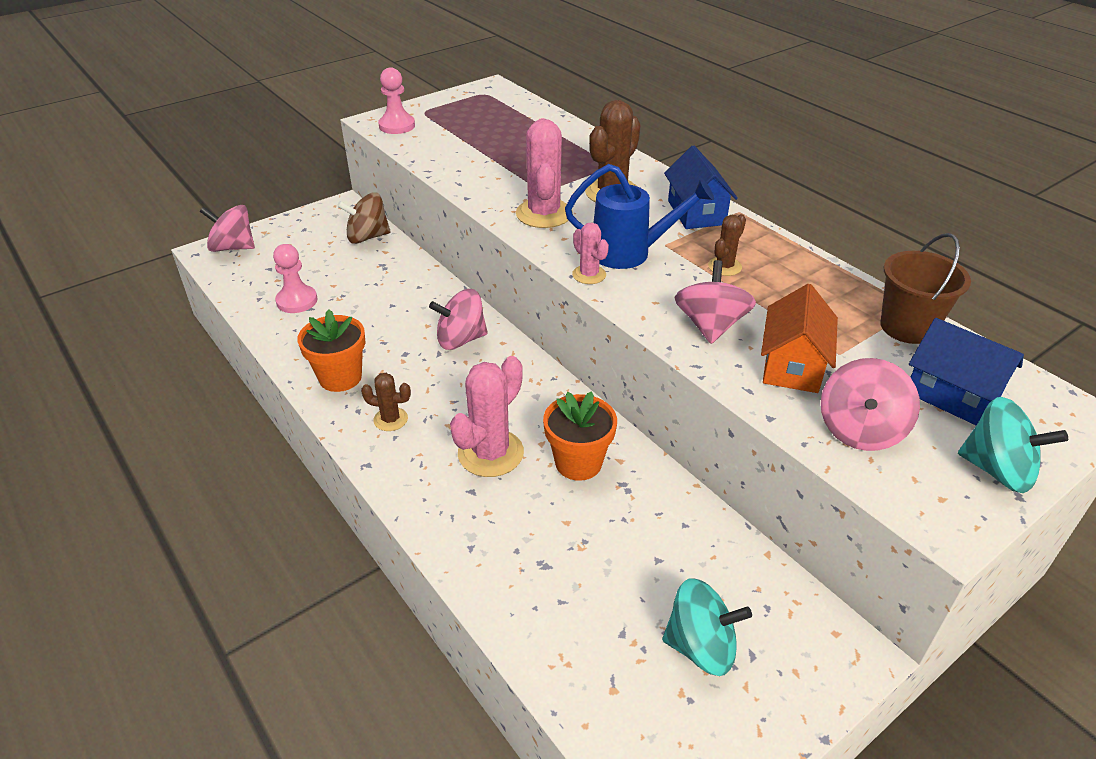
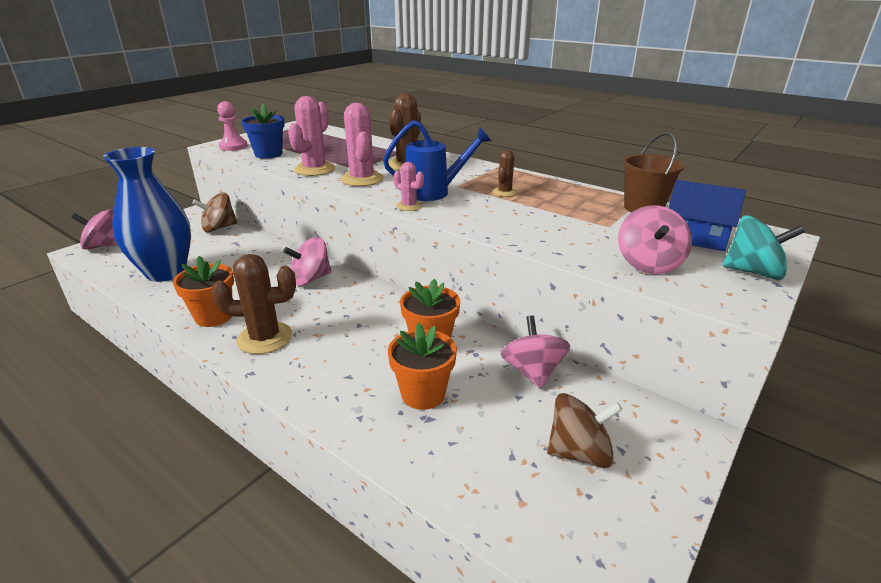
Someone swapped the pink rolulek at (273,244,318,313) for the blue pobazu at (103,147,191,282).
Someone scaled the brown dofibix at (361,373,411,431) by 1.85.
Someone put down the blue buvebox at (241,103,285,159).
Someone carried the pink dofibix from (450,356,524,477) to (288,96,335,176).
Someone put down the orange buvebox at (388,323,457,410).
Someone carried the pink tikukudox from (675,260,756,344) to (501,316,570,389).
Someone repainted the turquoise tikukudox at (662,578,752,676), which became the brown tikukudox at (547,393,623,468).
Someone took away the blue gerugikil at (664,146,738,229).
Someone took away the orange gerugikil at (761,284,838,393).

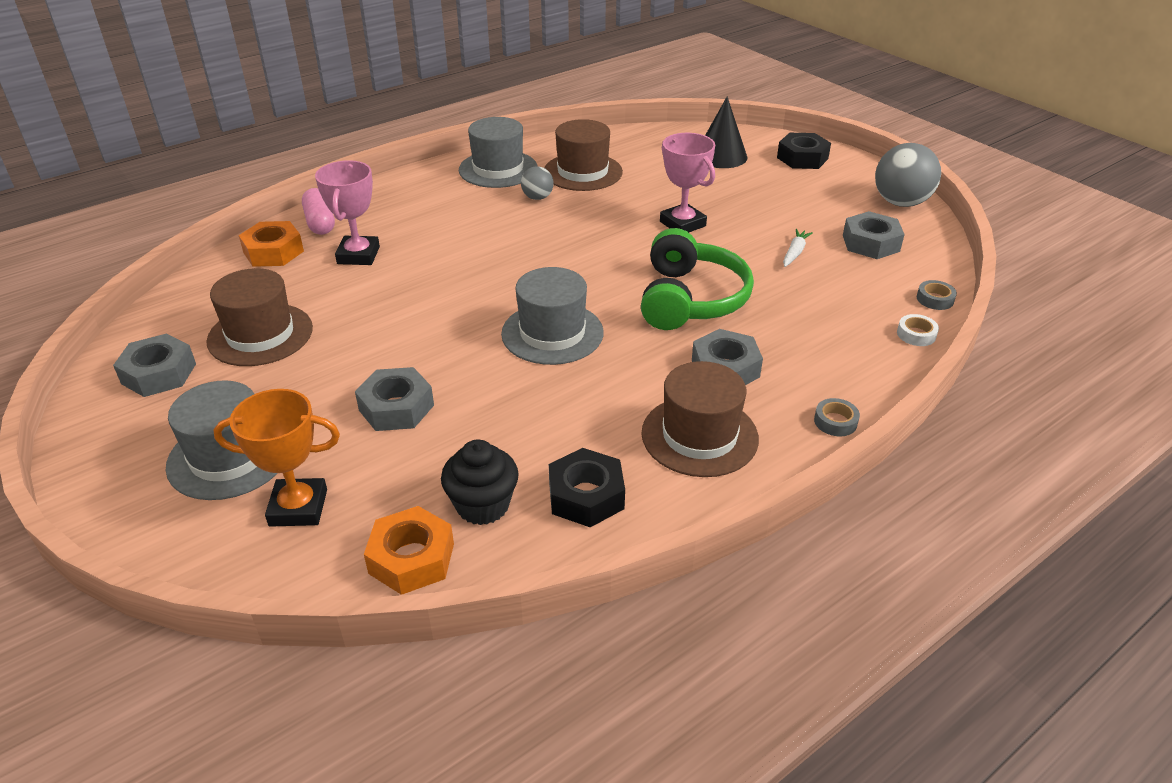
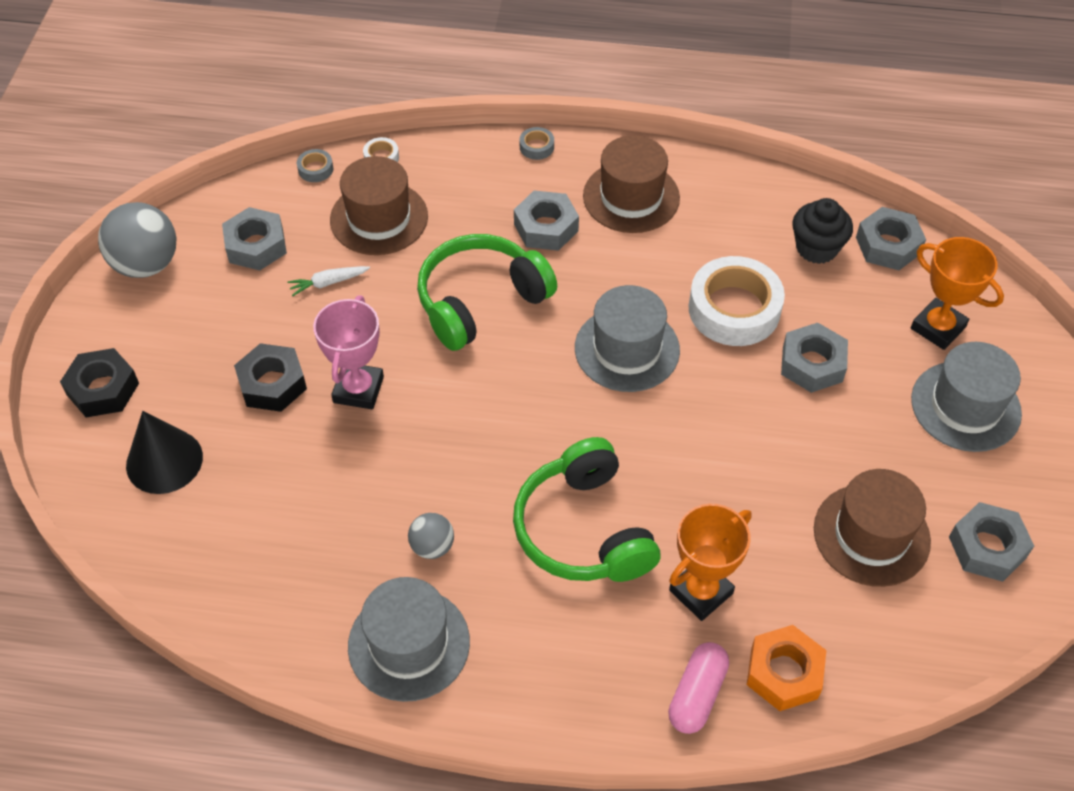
Someone carried the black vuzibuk from (549,448,625,527) to (234,343,307,412).
Someone carried the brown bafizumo from (544,119,623,191) to (330,156,428,255).
Someone put down the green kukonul at (513,437,661,582).
Someone repainted the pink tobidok at (315,160,380,265), which became the orange tobidok at (669,504,752,621).
Someone put down the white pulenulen at (689,256,785,346).
Someone repainted the orange vuzibuk at (364,506,454,595), which became the grey vuzibuk at (856,207,926,270).

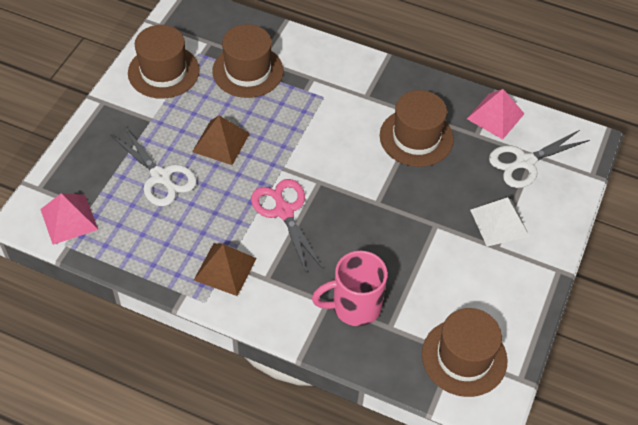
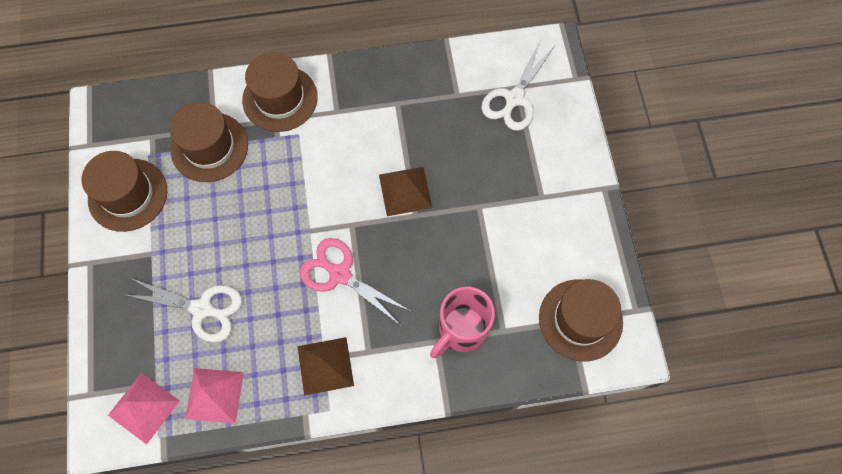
Someone carried the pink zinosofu from (467,89,525,139) to (185,368,244,423).
Someone carried the brown bafizumo from (380,90,454,167) to (242,52,318,132).
Someone carried the brown zinosofu from (192,115,250,165) to (379,167,432,216).
Someone took away the white zinosofu at (470,197,530,247).

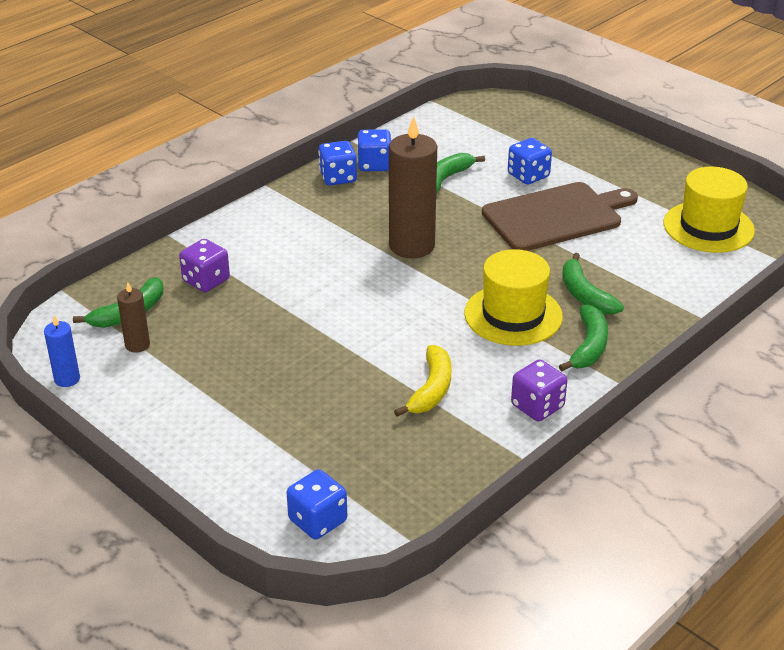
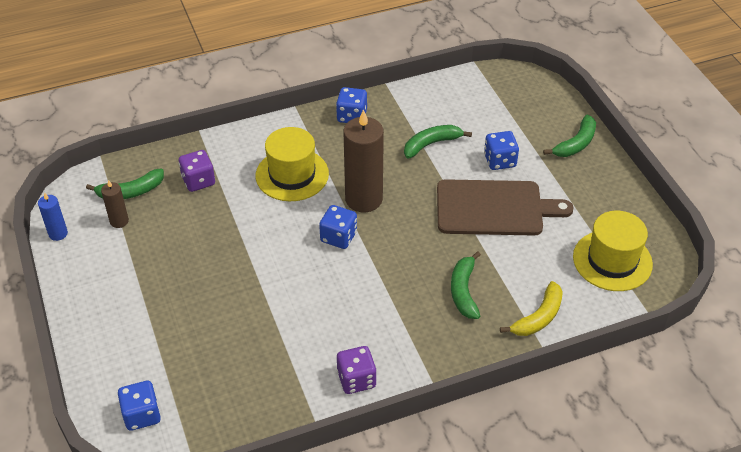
Someone carried the yellow bafizumo from (464,249,563,346) to (256,127,329,201).
Someone carried the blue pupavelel from (357,129,391,171) to (319,205,357,249).
Someone carried the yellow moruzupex from (394,345,451,416) to (500,281,563,336).
Someone carried the green moruzupex from (559,305,608,371) to (543,115,596,157).

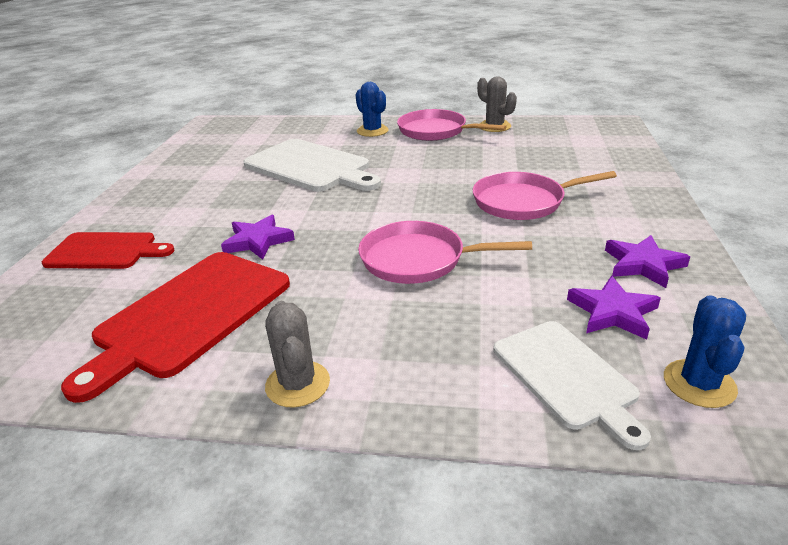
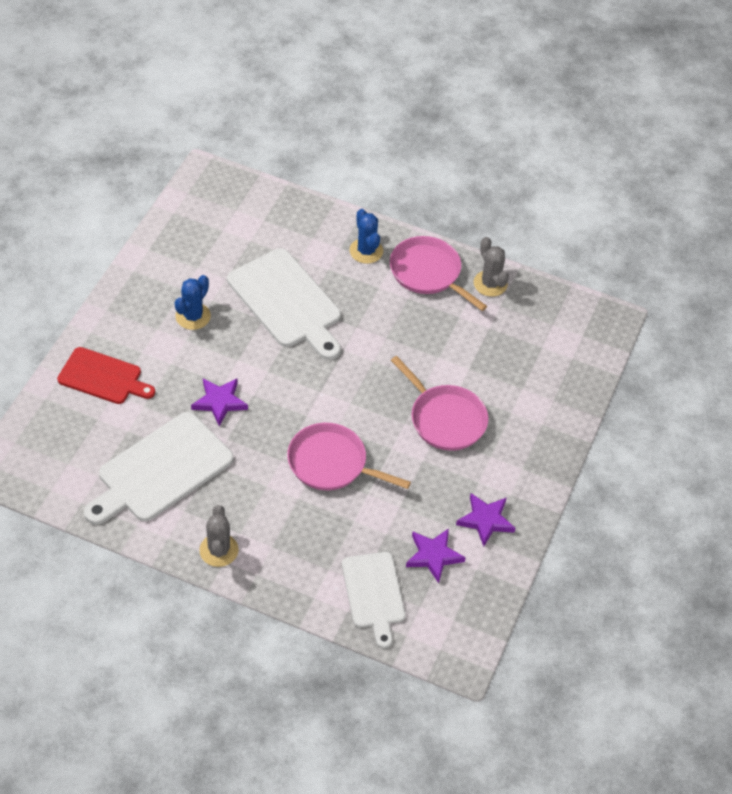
Someone repainted the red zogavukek at (61,252,290,403), which became the white zogavukek at (84,412,233,525).
Someone carried the blue dofibix from (664,295,746,408) to (175,275,211,330).
Someone rotated the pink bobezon at (473,171,617,220) by 135 degrees counterclockwise.

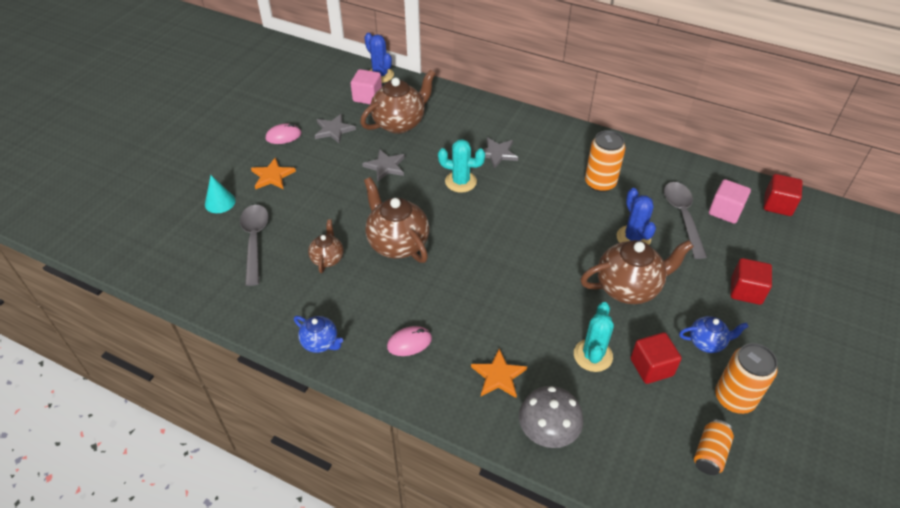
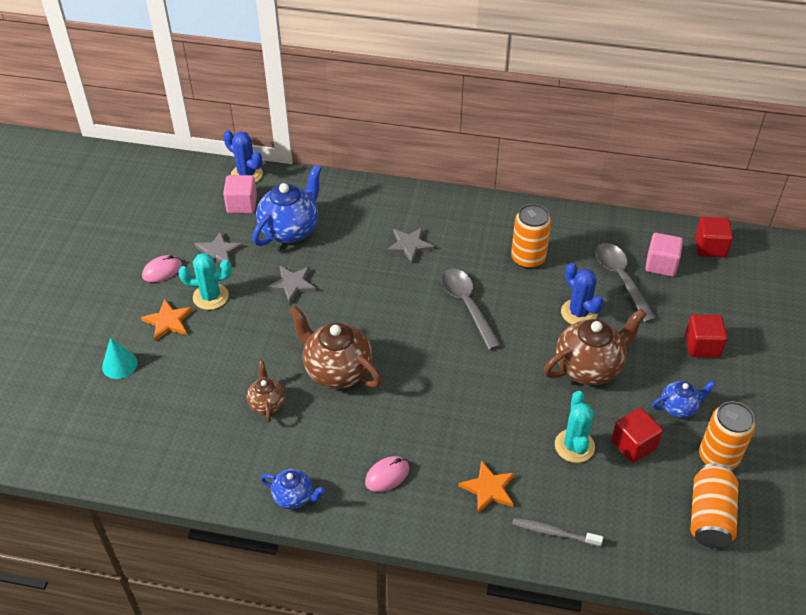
Someone carried the turquoise dofibix from (438,139,485,193) to (178,253,232,310).
Someone repainted the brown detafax at (360,69,436,134), which became the blue detafax at (252,165,322,246).
Someone carried the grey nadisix from (240,205,269,286) to (441,269,501,350).
Someone swapped the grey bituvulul at (519,386,583,448) for the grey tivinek at (512,518,603,547).
Someone scaled the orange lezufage at (694,420,734,475) by 1.55.

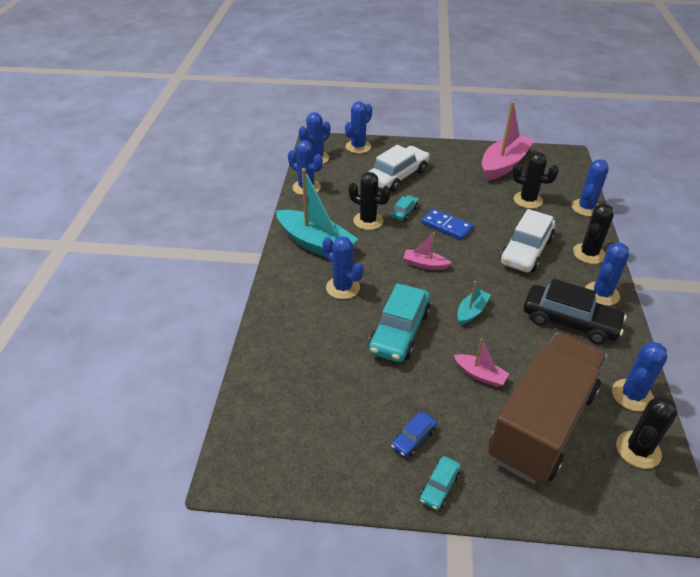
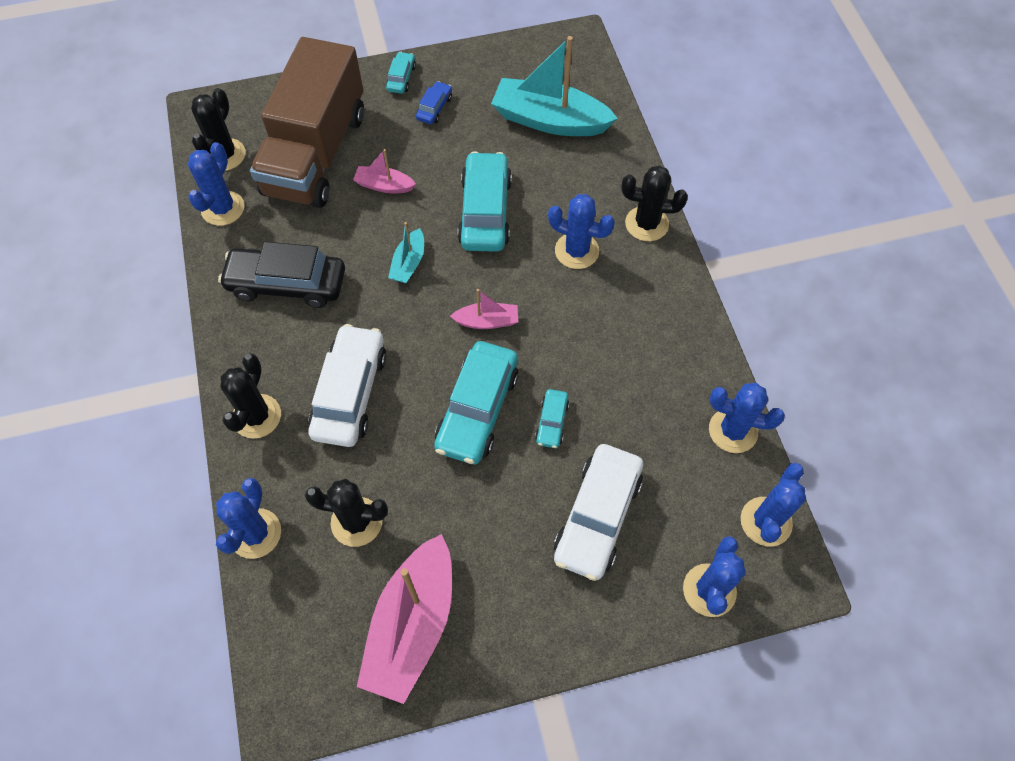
Someone swapped the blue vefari at (421,209,473,240) for the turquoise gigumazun at (434,341,519,464).
Someone carried the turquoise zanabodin from (276,168,358,257) to (491,36,618,136).
Someone carried the black dofibix from (349,172,390,230) to (621,165,688,241).
Someone took away the blue dofibix at (585,242,629,306).

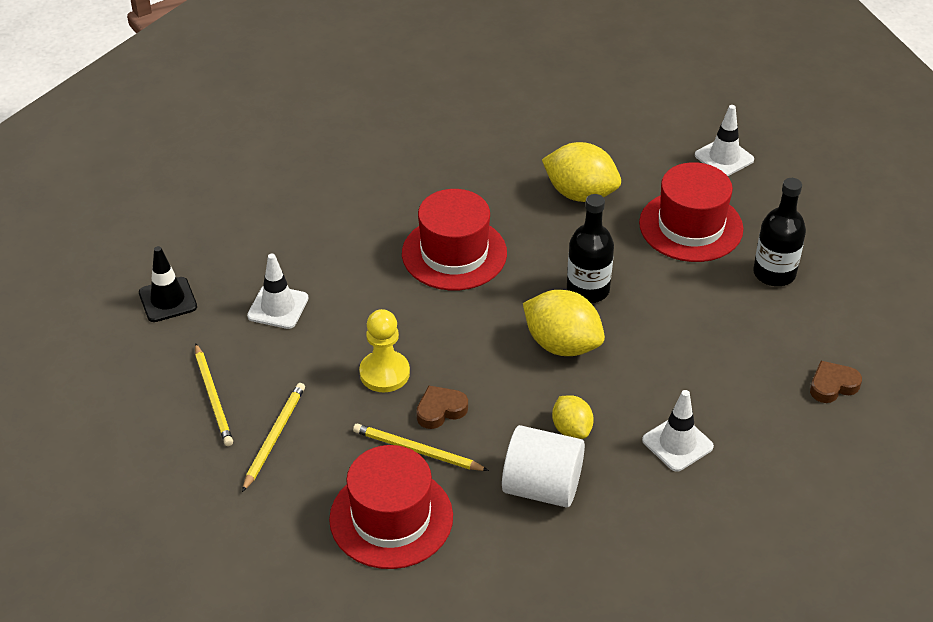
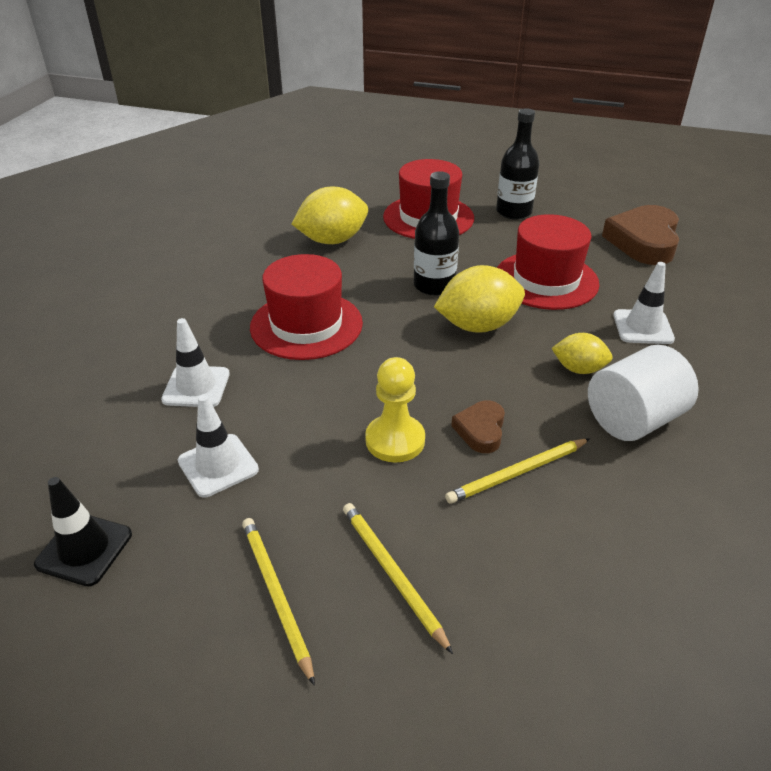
Someone carried the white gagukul from (695,105,754,176) to (161,318,230,407).
Someone rotated the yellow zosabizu at (195,343,233,446) by 135 degrees counterclockwise.
Someone carried the red bafizumo from (329,445,453,569) to (497,214,599,310).
Someone scaled the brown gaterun at (810,361,862,403) by 1.92.

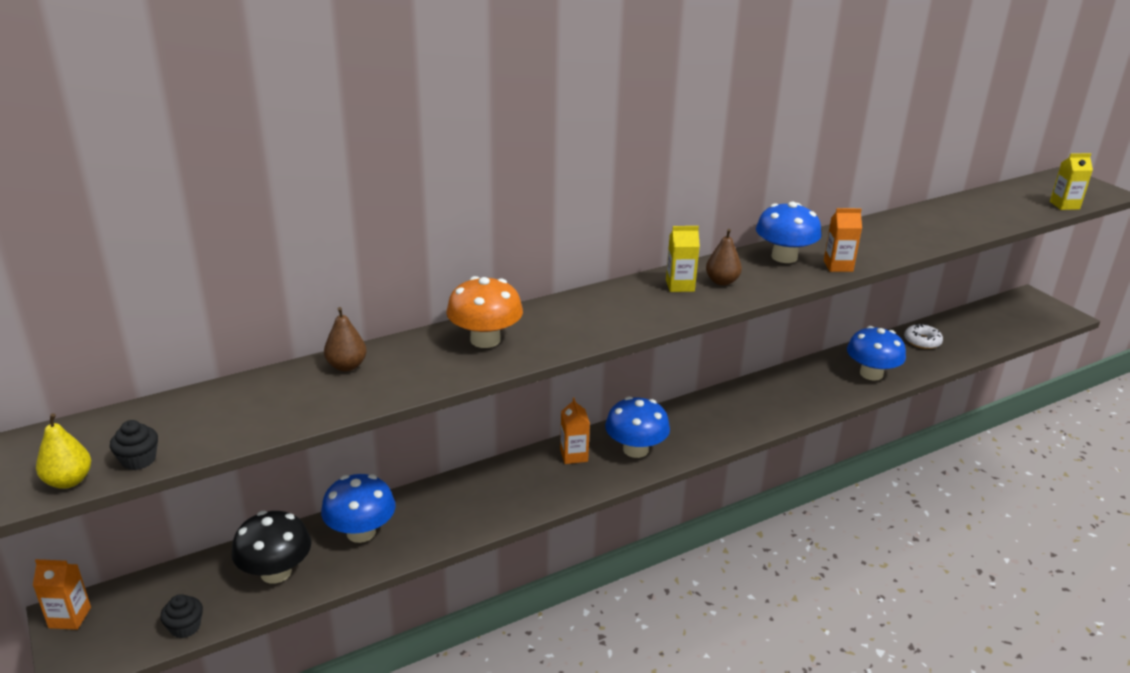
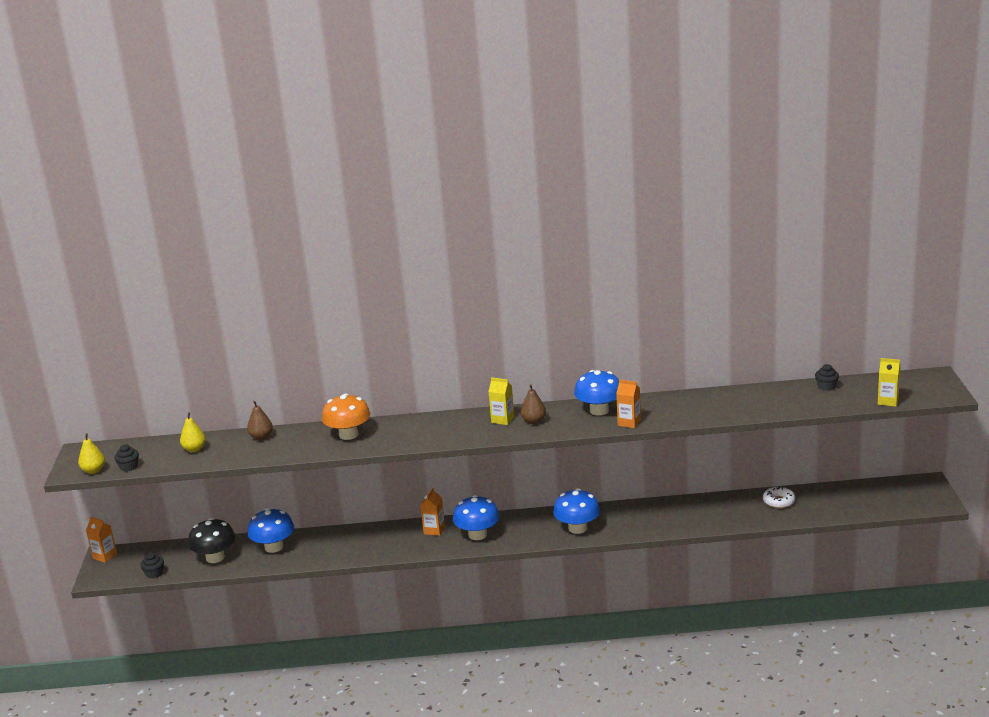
Someone put down the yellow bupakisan at (180,412,206,452).
Someone carried the blue bituvulul from (847,326,906,381) to (553,488,600,534).
Someone put down the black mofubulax at (815,364,839,391).

